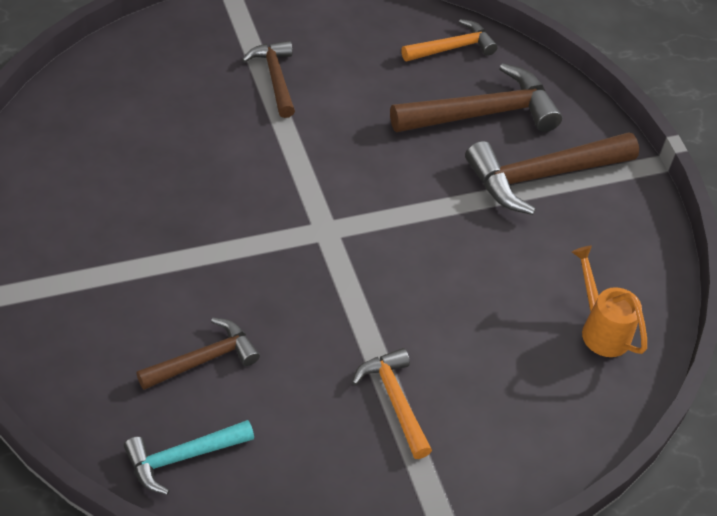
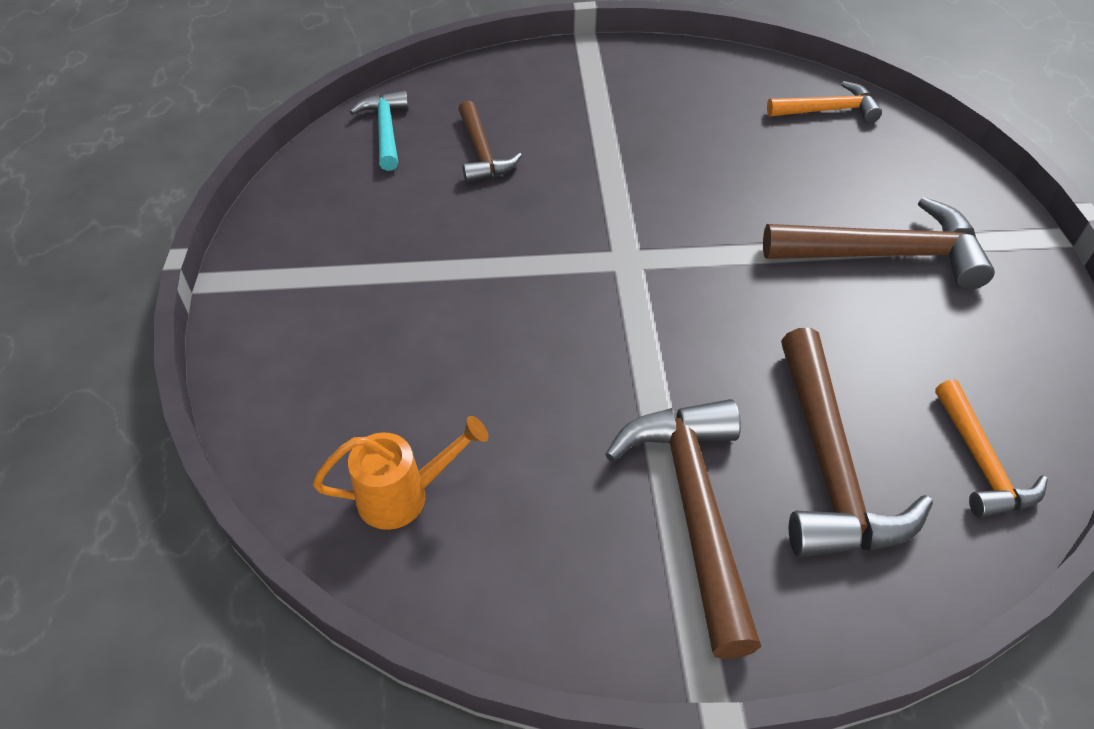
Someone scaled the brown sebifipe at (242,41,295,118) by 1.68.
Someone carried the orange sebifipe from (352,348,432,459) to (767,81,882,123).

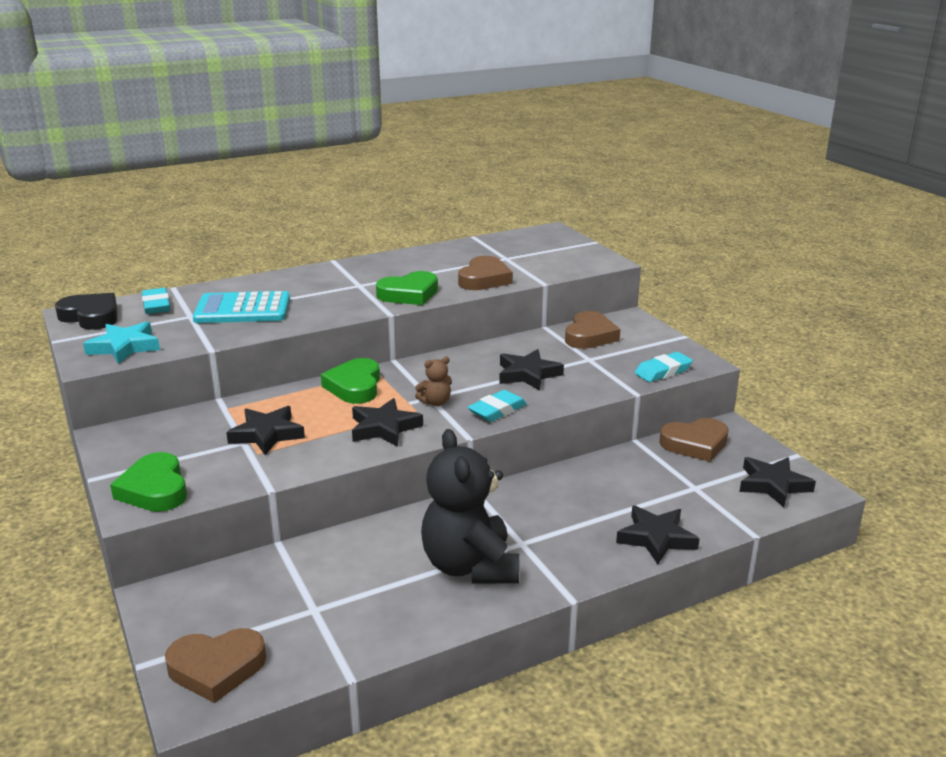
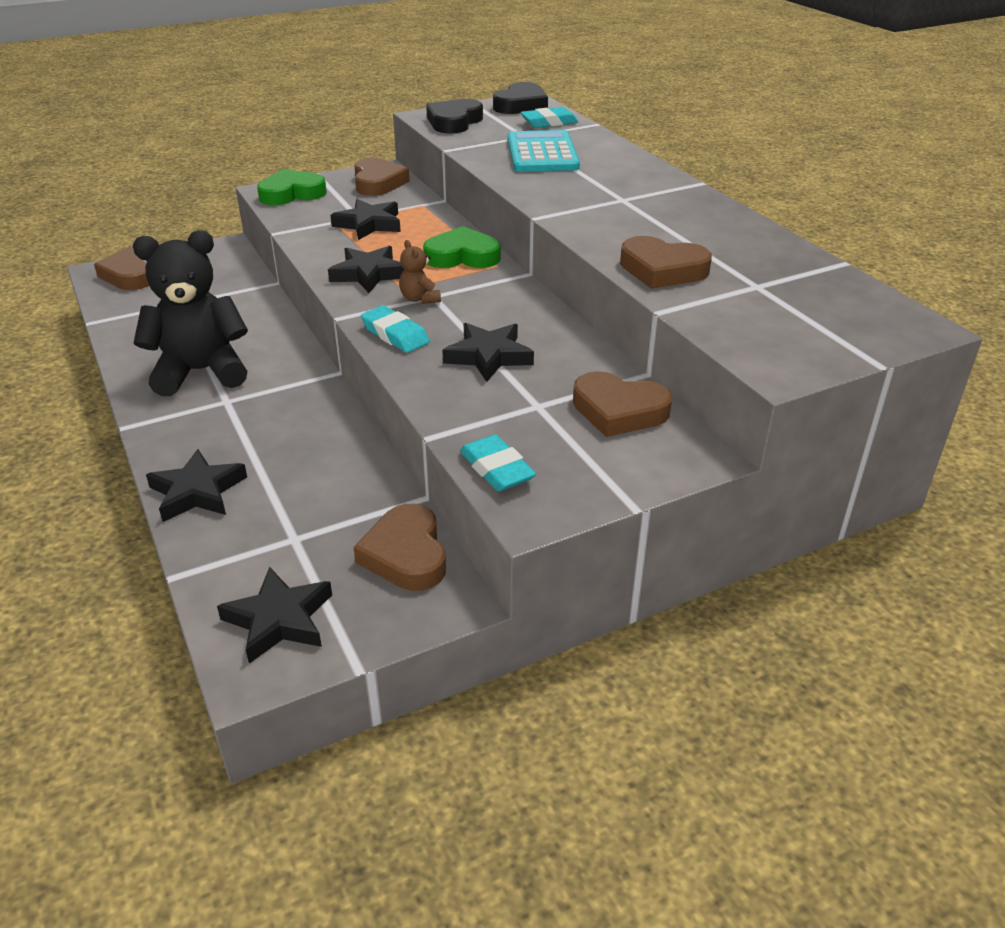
Someone put down the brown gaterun at (354,158,410,196).
Someone swapped the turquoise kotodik at (83,322,160,364) for the black gaterun at (426,99,483,134).
Someone took away the green gaterun at (376,271,438,305).

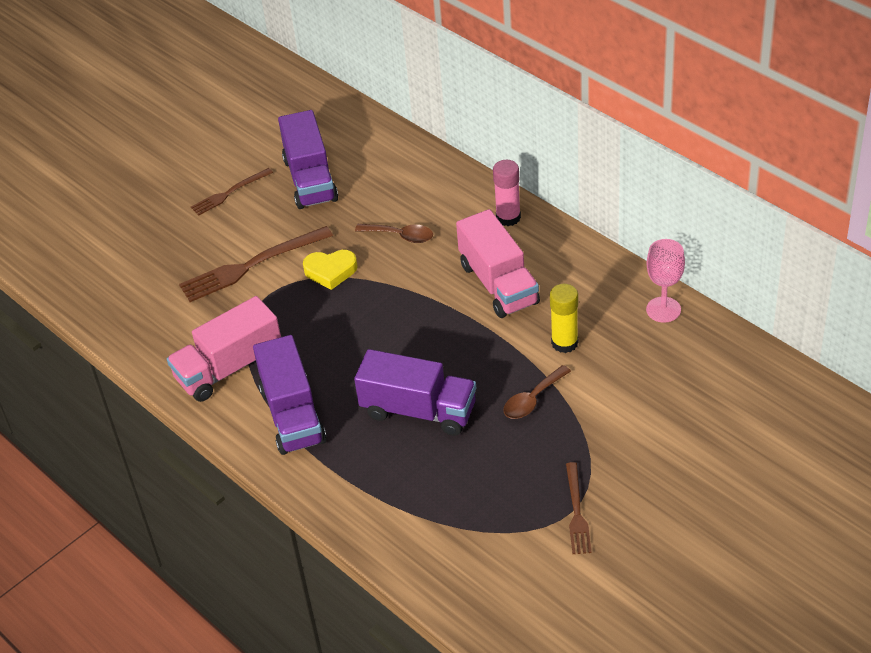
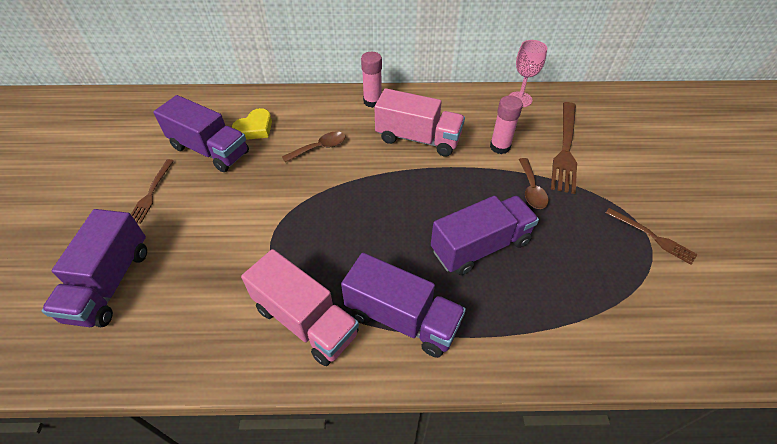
Someone put down the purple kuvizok at (42,209,147,327).
Someone carried the yellow gaterun from (303,250,358,290) to (232,108,272,140).
Someone rotated the pink kuvizok at (167,296,281,402) by 60 degrees counterclockwise.
Someone repainted the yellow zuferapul at (550,284,578,353), which became the pink zuferapul at (490,96,523,154).
Someone carried the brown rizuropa from (179,226,333,302) to (551,102,577,194).

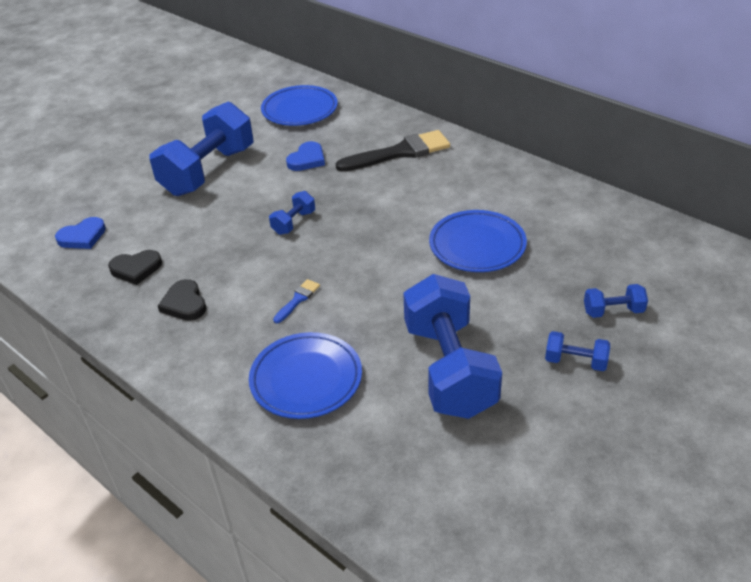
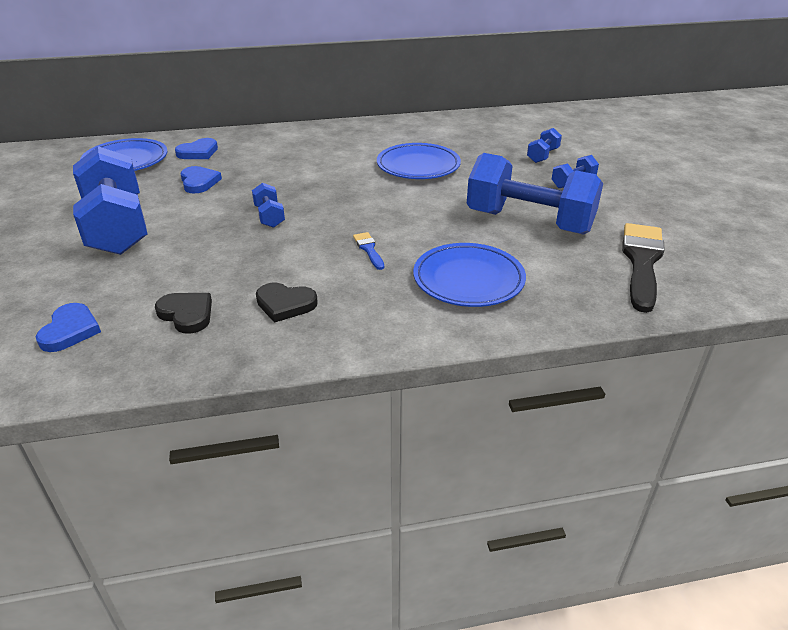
Someone rotated the black gaterun at (108,250,162,285) by 75 degrees counterclockwise.
Someone put down the blue gaterun at (175,138,218,159).
Someone carried the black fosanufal from (336,130,450,172) to (622,223,665,313).

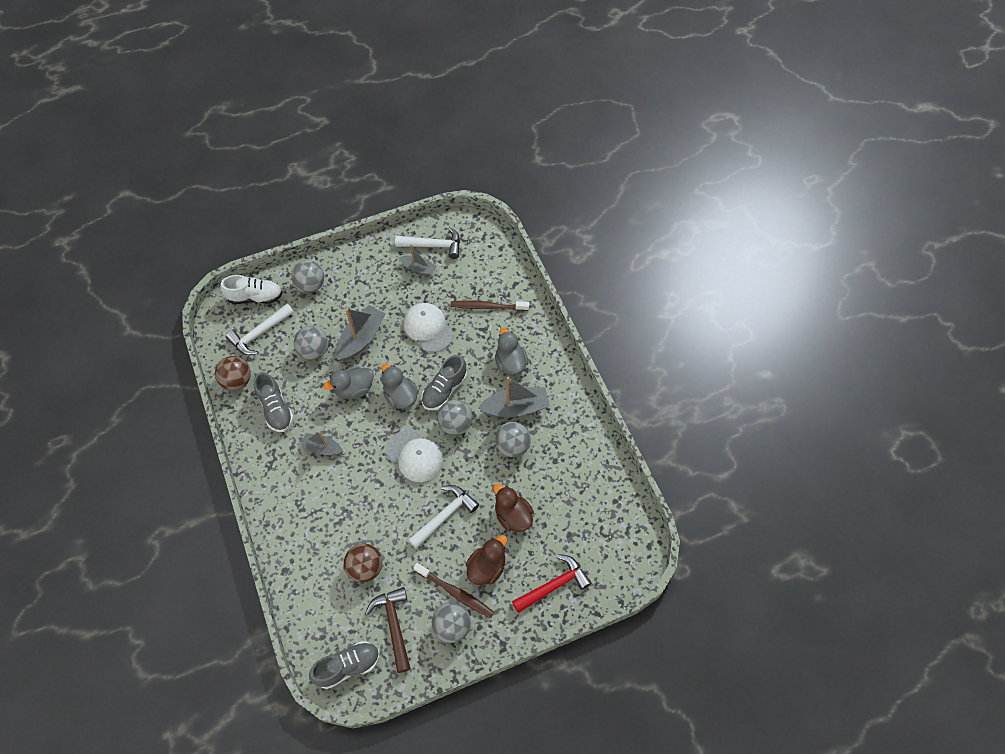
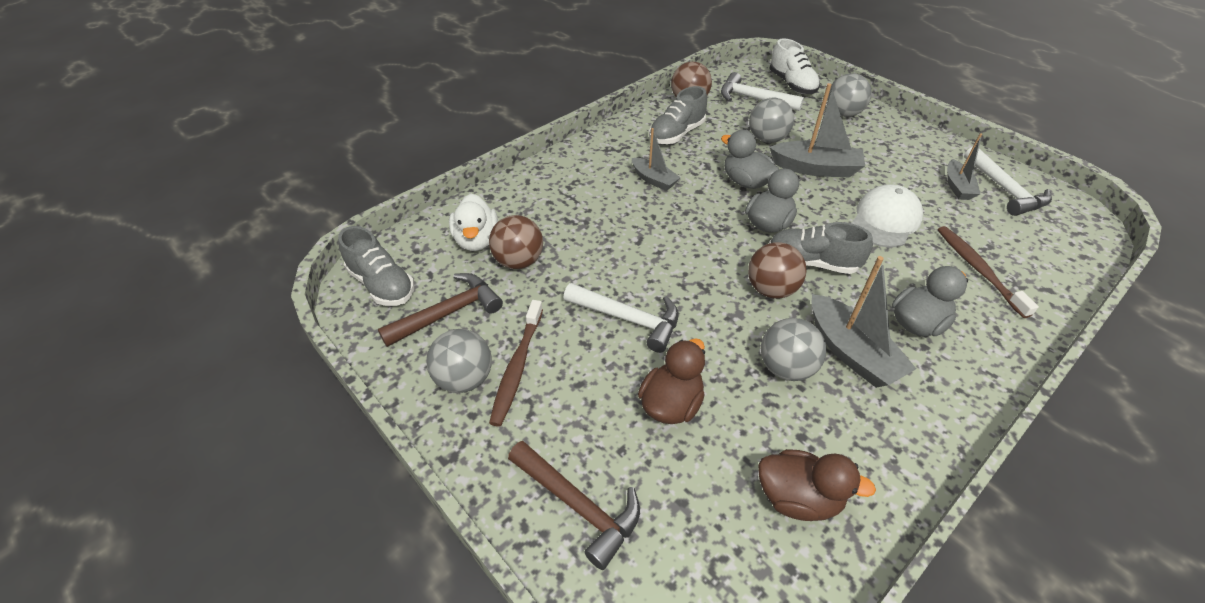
Someone put down the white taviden at (449,194,498,251).
Someone repainted the red sebifipe at (512,554,591,613), which became the brown sebifipe at (508,441,640,570).
Someone rotated the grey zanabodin at (300,432,343,455) by 135 degrees clockwise.
Someone repainted the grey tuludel at (437,400,473,435), which became the brown tuludel at (748,242,807,299).
Someone carried the brown taviden from (466,535,507,585) to (758,449,876,521).
Someone took away the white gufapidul at (387,429,444,482).

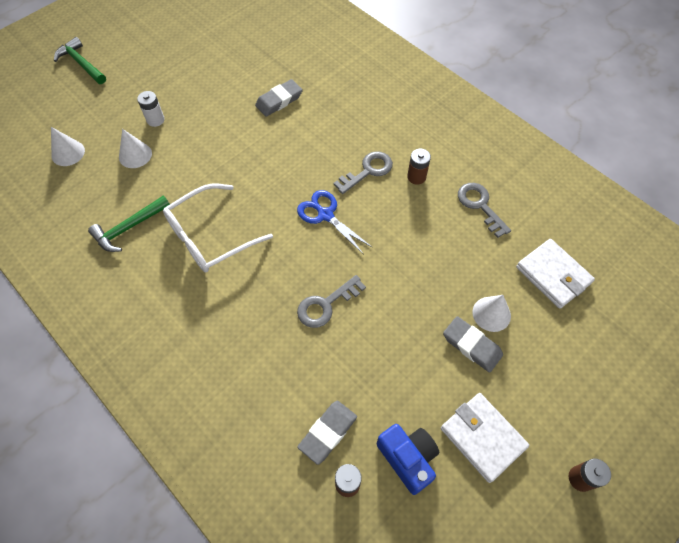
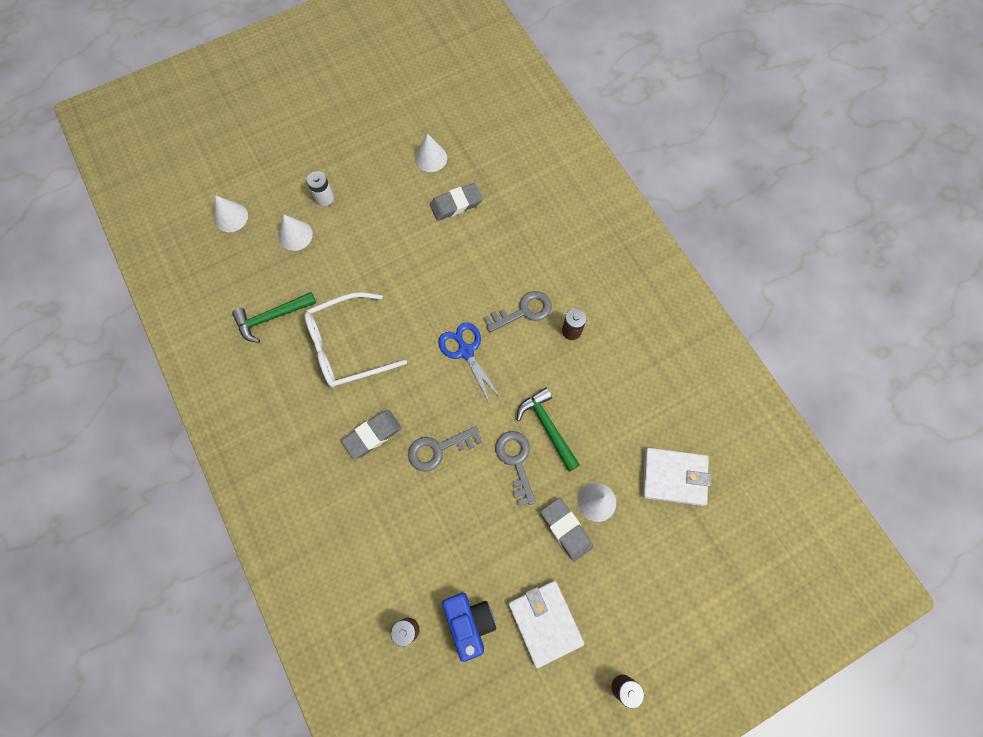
Someone carried the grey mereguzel from (298,401,357,465) to (341,410,402,459).
Someone put down the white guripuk at (415,133,447,172).
Someone carried the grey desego from (458,183,511,238) to (495,431,536,506).
Someone carried the green sebifipe from (54,37,106,84) to (517,387,580,472).
Someone rotated the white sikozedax at (516,239,595,309) by 60 degrees counterclockwise.

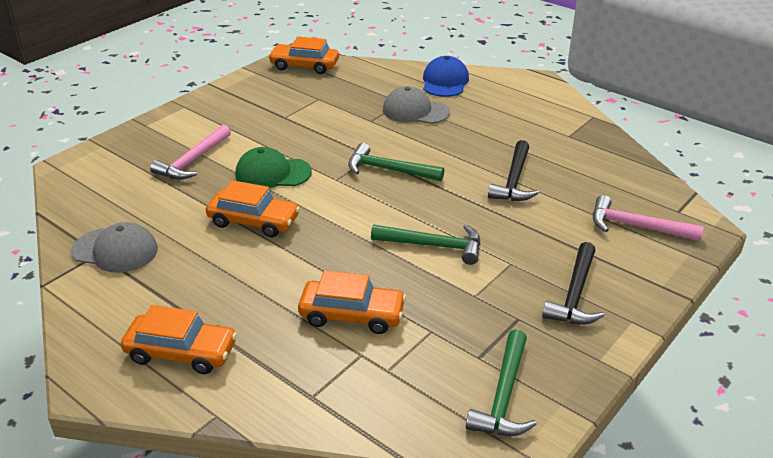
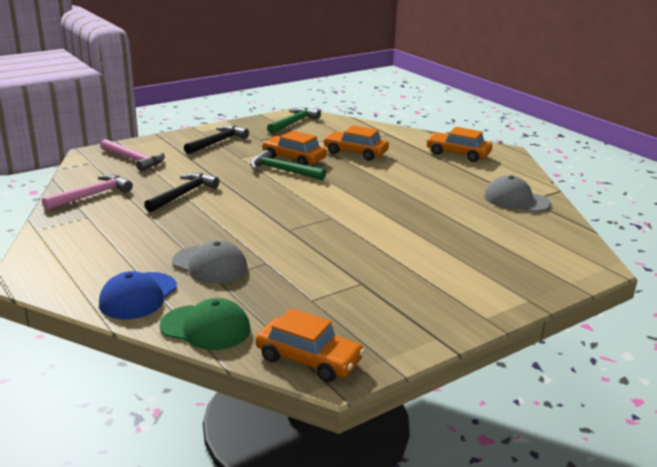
Someone carried the pink sebifipe from (150,125,231,179) to (42,174,133,210).
Someone carried the green gufapidul from (235,147,312,188) to (160,298,250,350).
Someone carried the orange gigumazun from (206,180,300,237) to (262,130,327,166).
Someone took away the green sebifipe at (348,143,444,181).

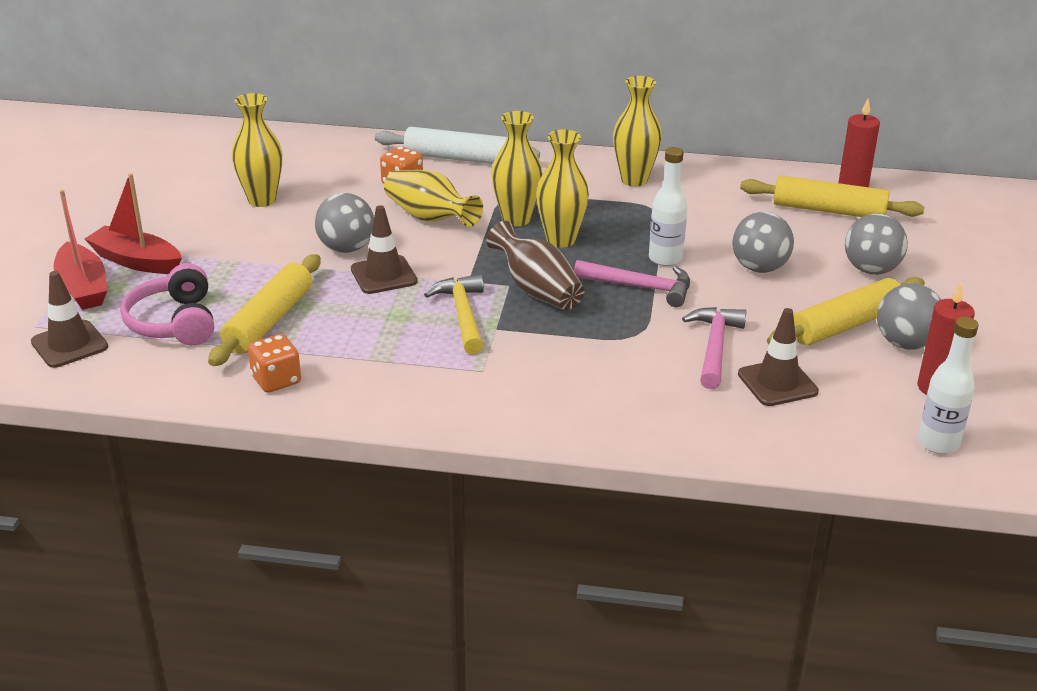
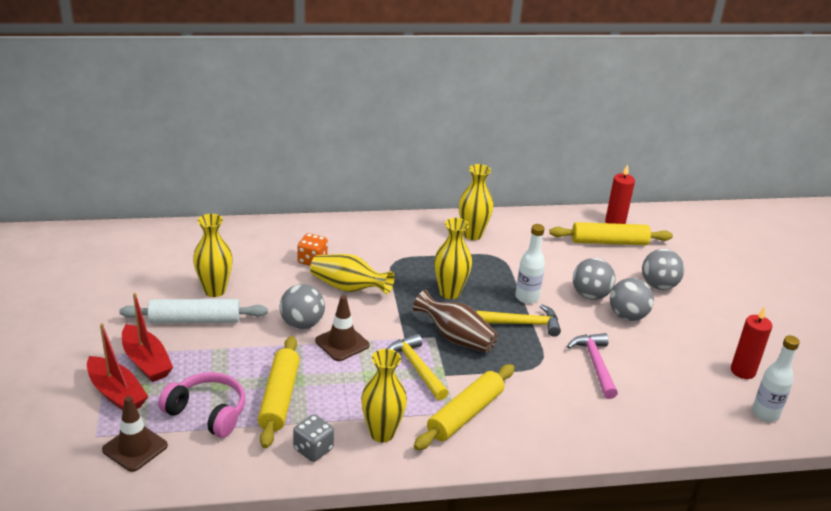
Someone carried the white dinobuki from (375,127,540,164) to (119,299,268,323).
Someone rotated the red zanabodin at (85,173,182,274) by 135 degrees counterclockwise.
Someone rotated the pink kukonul at (120,263,214,346) by 150 degrees clockwise.
Someone repainted the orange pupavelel at (248,334,301,392), which became the grey pupavelel at (293,414,334,462).
Someone carried the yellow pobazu from (491,111,543,227) to (361,349,407,443).
Someone carried the yellow dinobuki from (767,277,925,345) to (414,364,515,450).
Someone repainted the pink sebifipe at (574,260,690,307), which became the yellow sebifipe at (476,304,561,337).
Someone carried the grey tuludel from (877,284,941,350) to (610,278,654,321).
Someone took away the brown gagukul at (738,308,819,406).

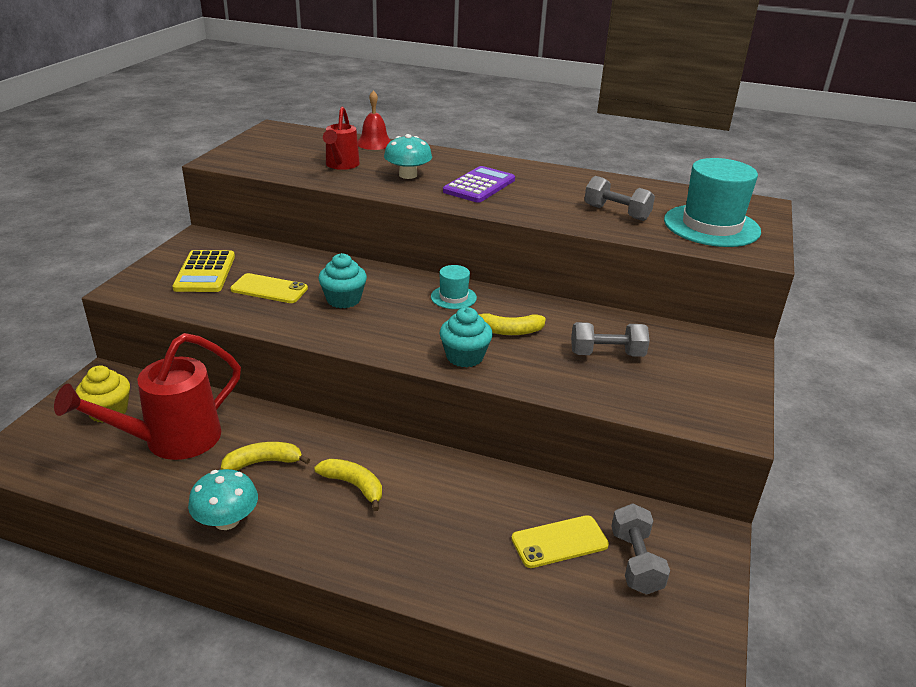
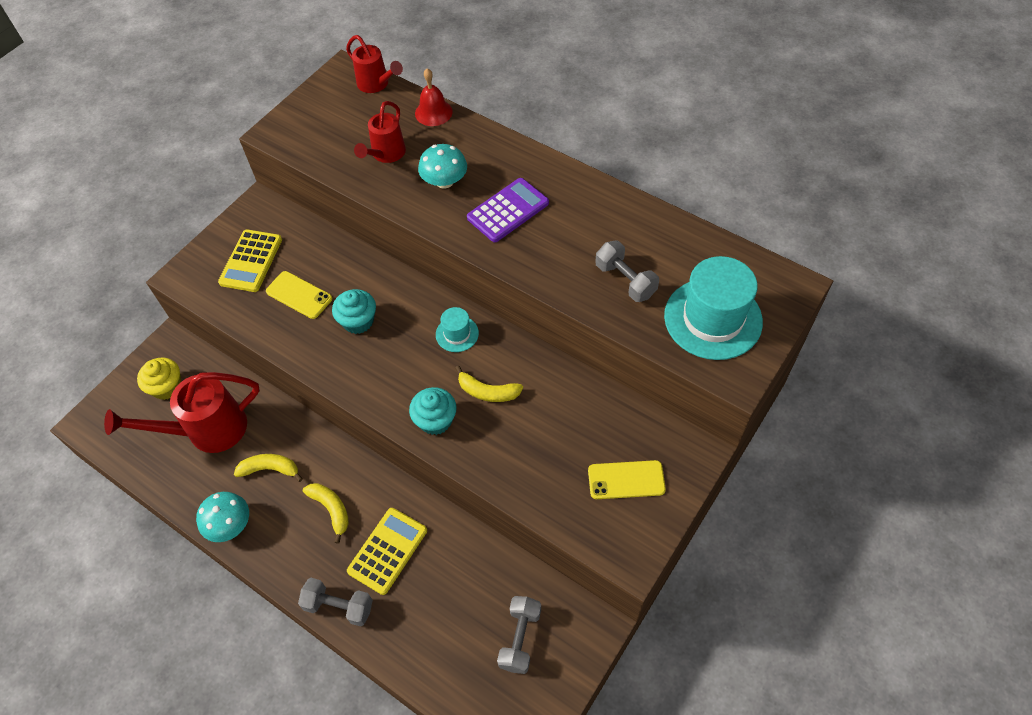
Someone carried the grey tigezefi from (571,322,650,357) to (298,578,373,627).
Someone put down the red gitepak at (346,35,403,93).
Someone put down the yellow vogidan at (347,508,427,595).
Someone carried the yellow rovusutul from (511,515,609,568) to (588,460,666,499).

